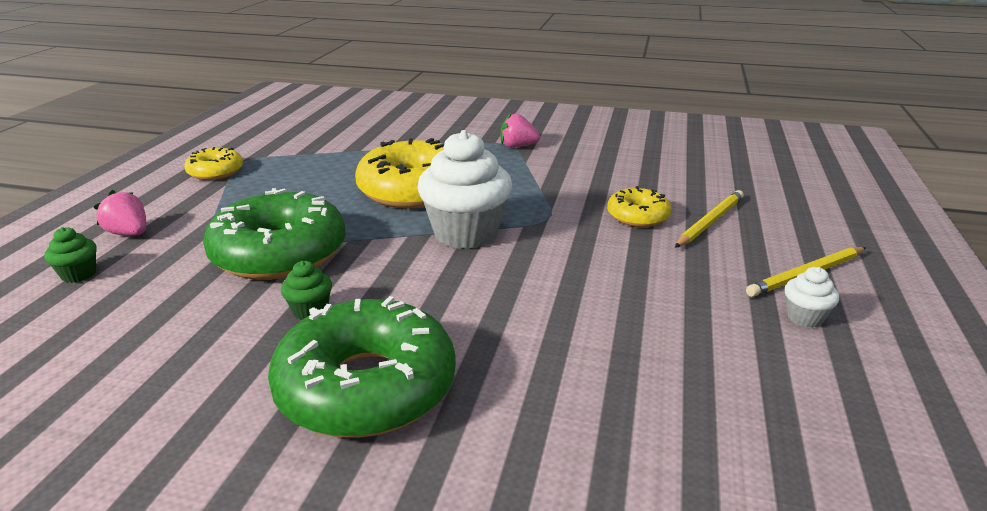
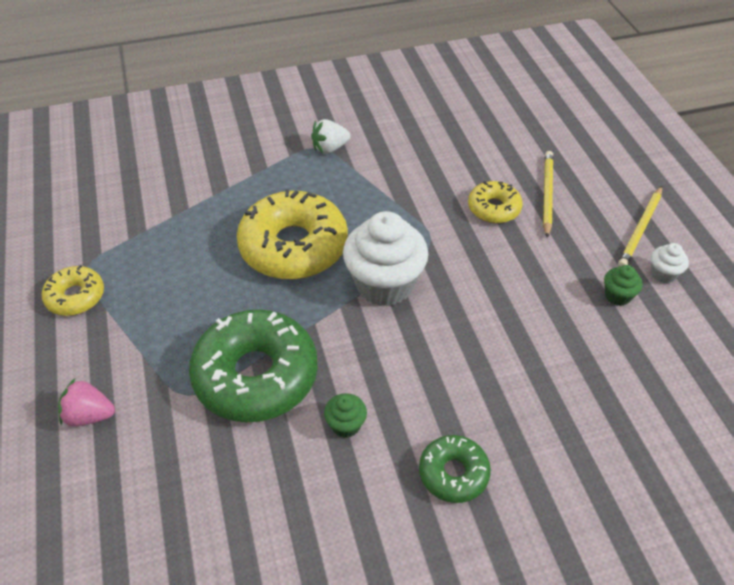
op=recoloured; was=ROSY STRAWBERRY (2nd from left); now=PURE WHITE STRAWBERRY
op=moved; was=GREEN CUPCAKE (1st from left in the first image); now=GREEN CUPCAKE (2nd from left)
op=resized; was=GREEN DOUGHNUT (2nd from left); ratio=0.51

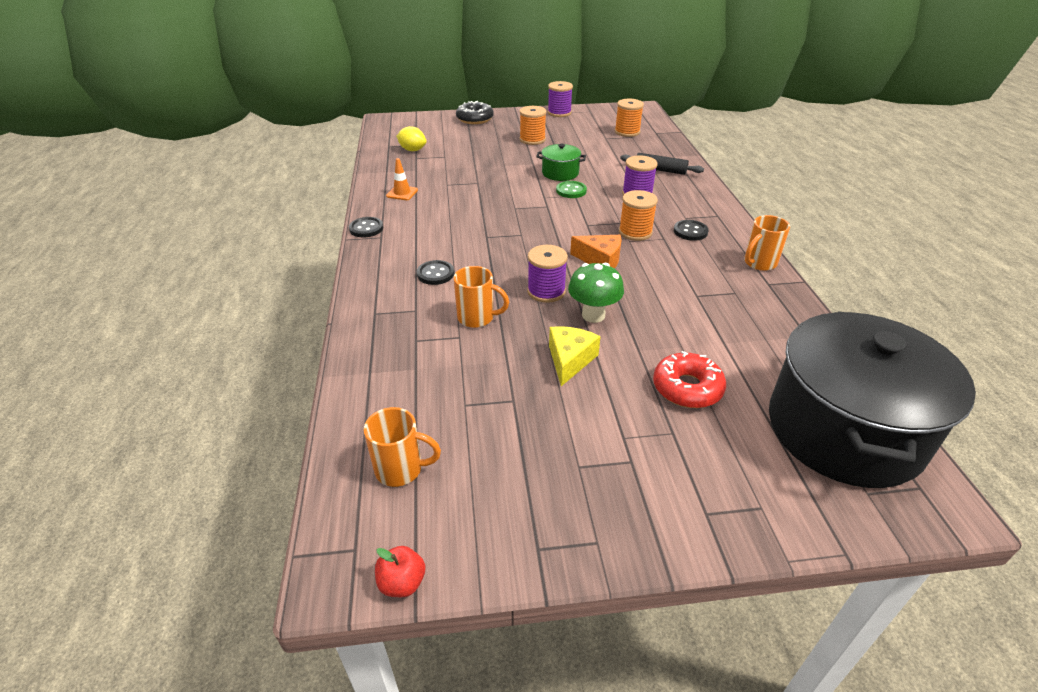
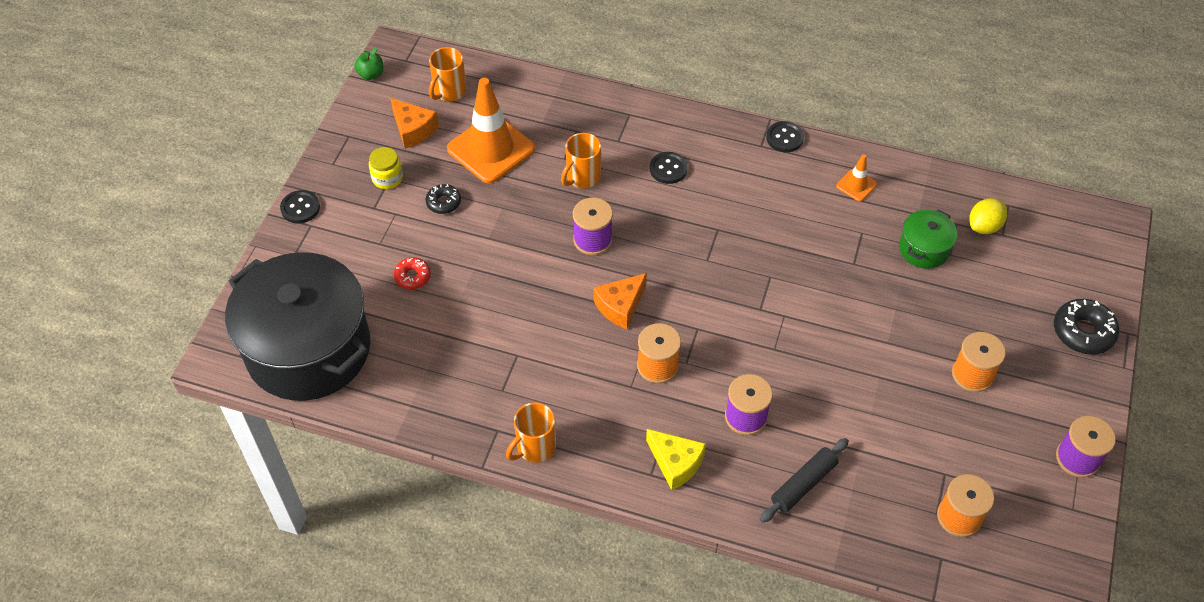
op=moved; was=GREEN STOCKPOT
op=removed; was=GREEN SHIRT BUTTON
op=turned; was=ORANGE-COLOURED TEA MUG (3rd from left in the first image); clockwise=-120
op=moved; was=BLACK SHIRT BUTTON (3rd from left in the first image); now=BLACK SHIRT BUTTON (1st from left)
op=removed; was=GREEN FUNGUS
op=moved; was=YELLOW PIECE OF CHEESE
op=resized; was=SCARLET DOUGHNUT; ratio=0.6
op=recoloured; was=SCARLET APPLE FRUIT; now=GREEN APPLE FRUIT
op=added; now=ORANGE-COLOURED TRAFFIC CONE (1st from left)
op=added; now=ORANGE-COLOURED PIECE OF CHEESE (1st from left)
op=added; now=YELLOW JAM JAR
op=added; now=BLACK DOUGHNUT (1st from left)

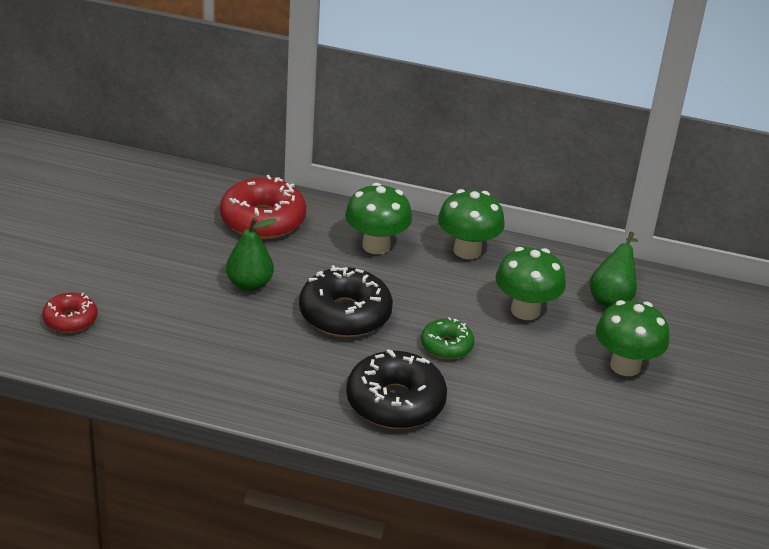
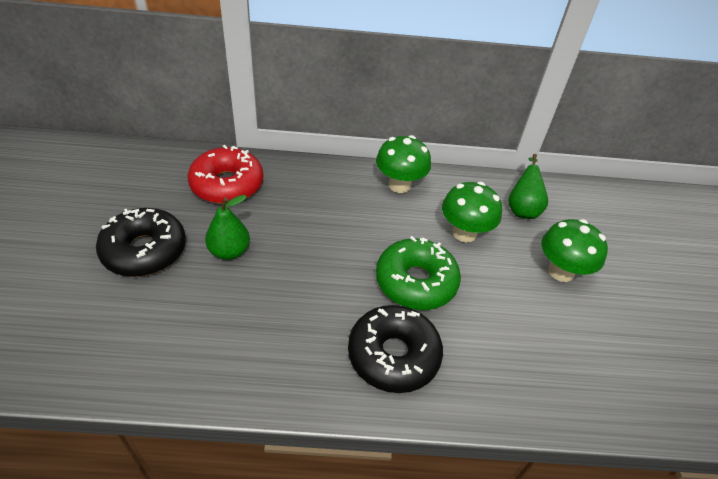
op=removed; was=GREEN FUNGUS (1st from left)
op=moved; was=BLACK DOUGHNUT (1st from left)
op=removed; was=SCARLET DOUGHNUT (1st from left)
op=resized; was=GREEN DOUGHNUT; ratio=1.78

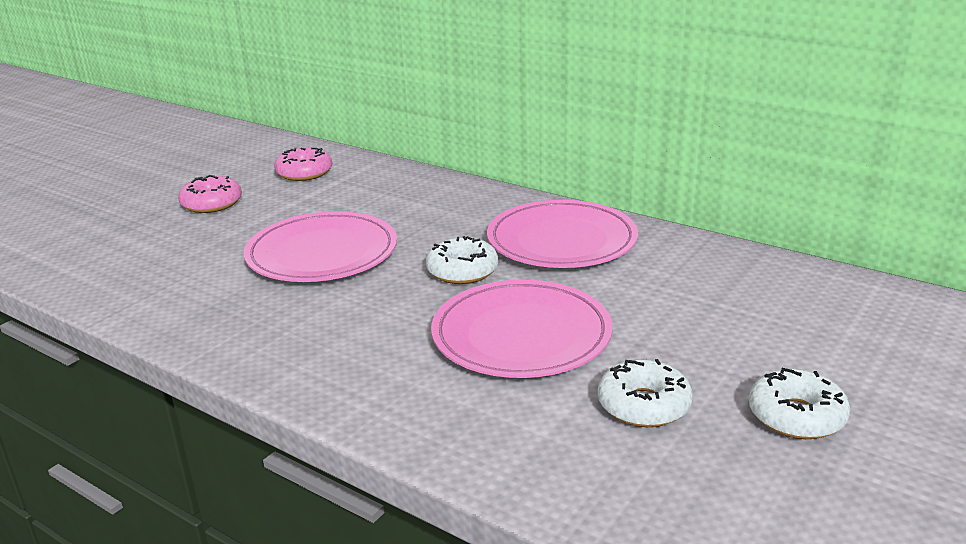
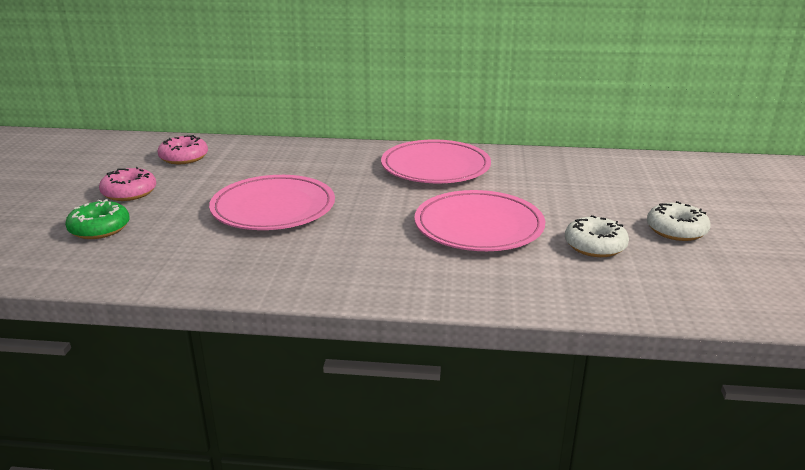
op=removed; was=PURE WHITE DOUGHNUT (1st from left)
op=added; now=GREEN DOUGHNUT

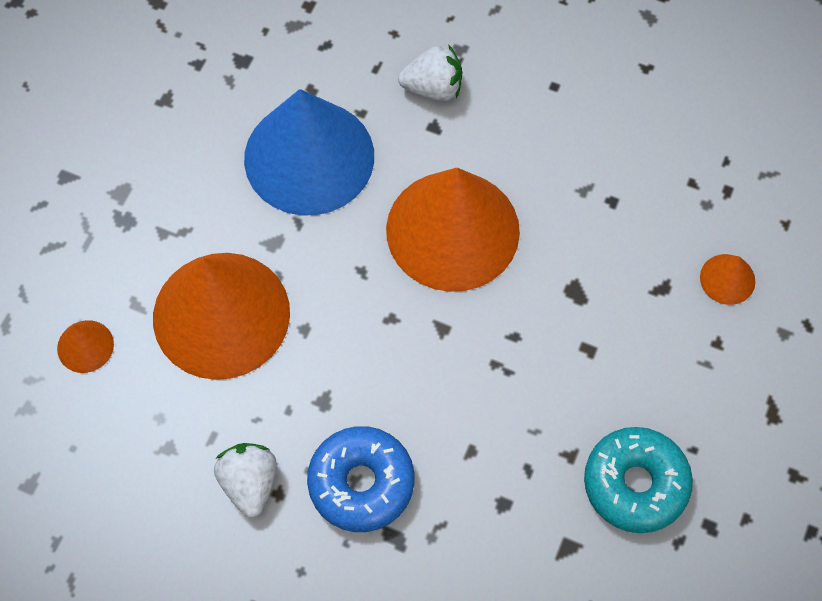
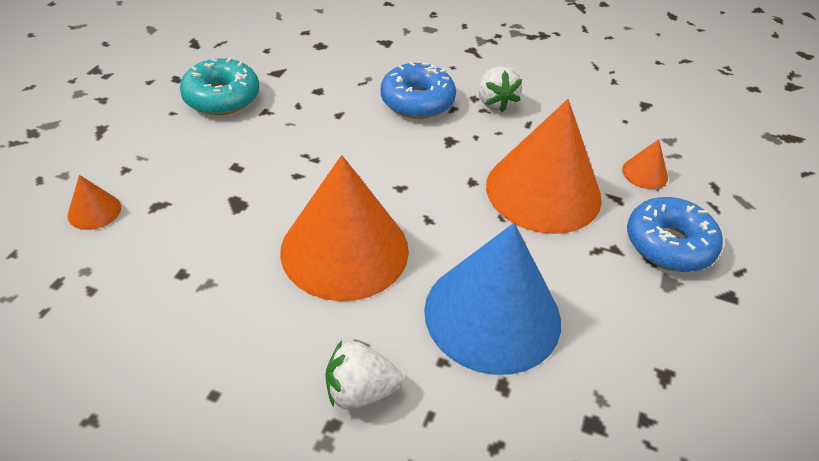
op=added; now=BLUE DOUGHNUT (2nd from left)

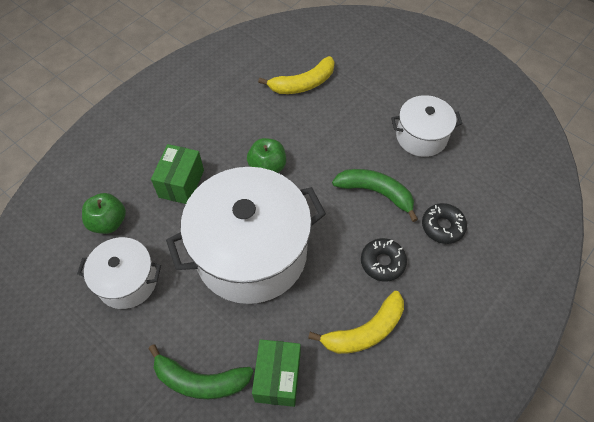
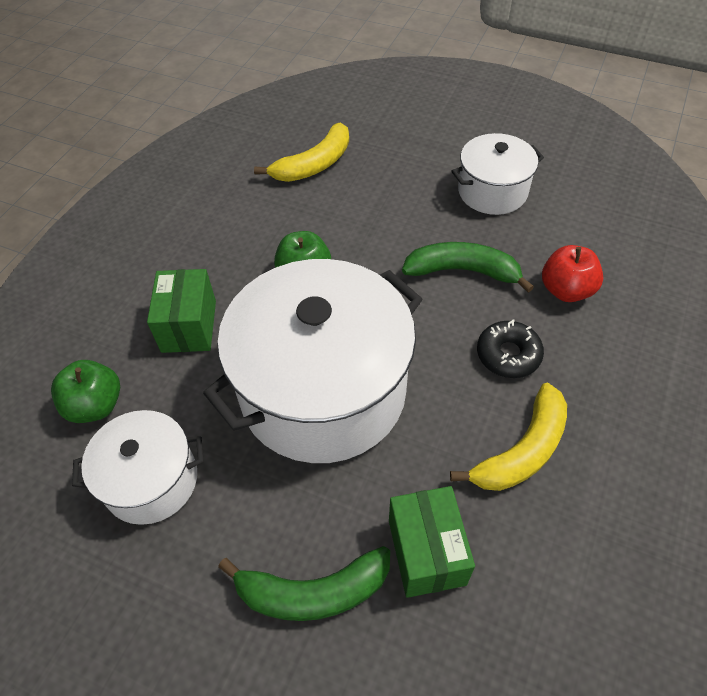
op=replaced; was=BLACK DOUGHNUT (2nd from left); now=SCARLET APPLE FRUIT

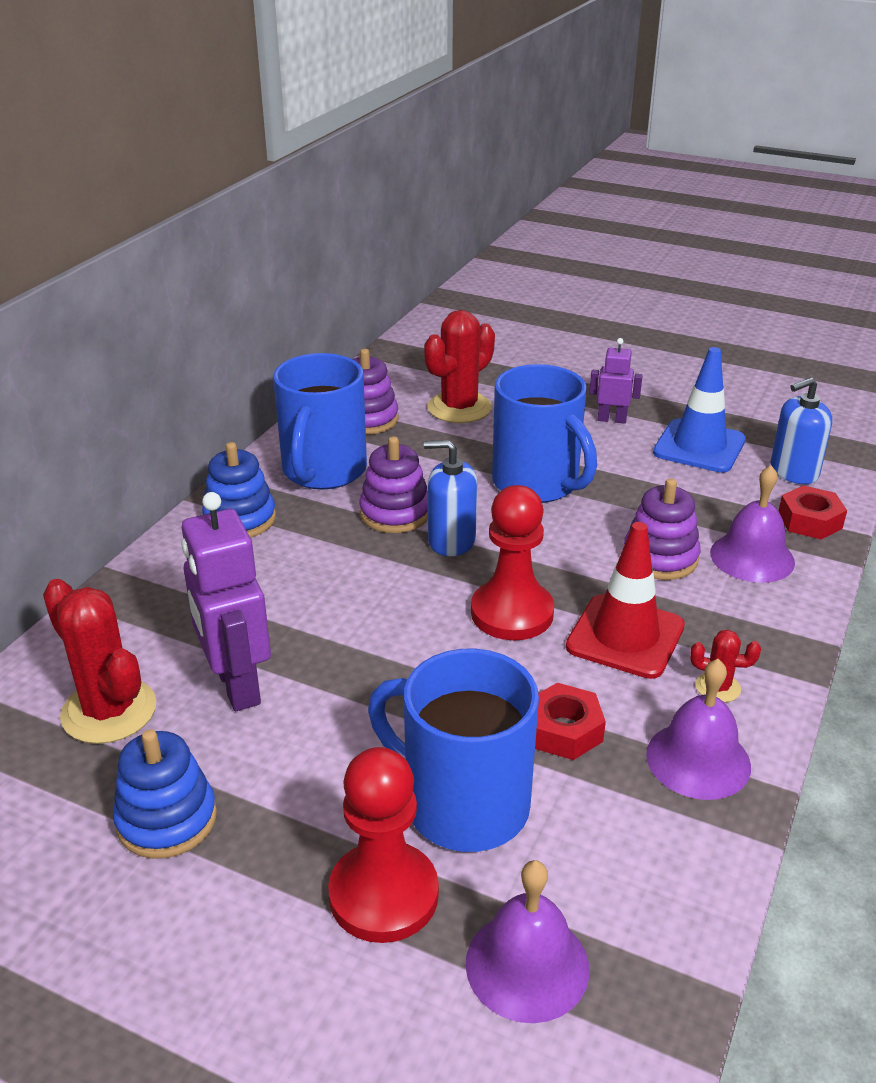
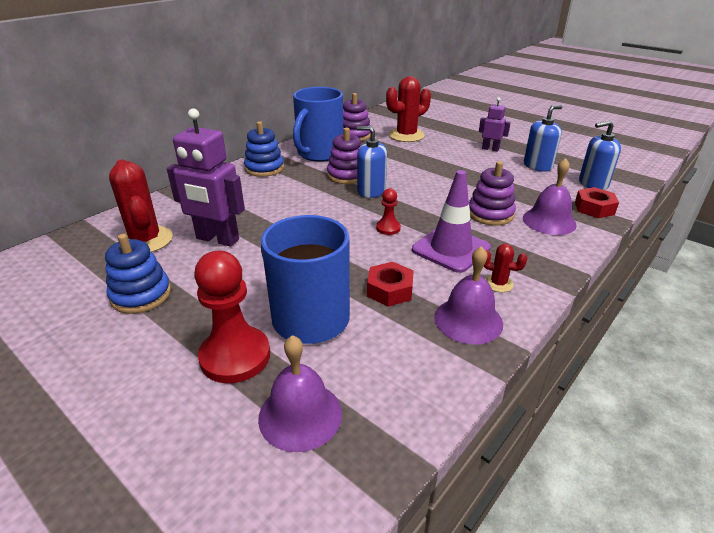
op=replaced; was=BLUE TRAFFIC CONE; now=BLUE PUMP BOTTLE (2nd from left)
op=removed; was=BLUE TEA MUG (3rd from left)
op=resized; was=SCARLET PAWN (2nd from left); ratio=0.49
op=turned; was=PURPLE ROBOT FIGURE (1st from left); clockwise=-60
op=recoloured; was=SCARLET TRAFFIC CONE; now=PURPLE TRAFFIC CONE

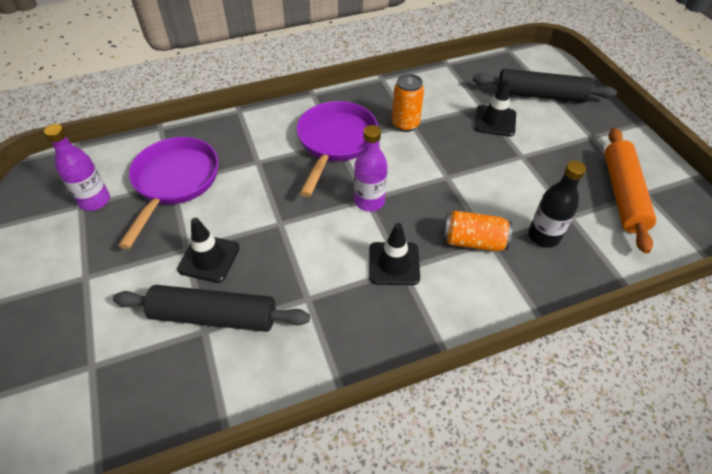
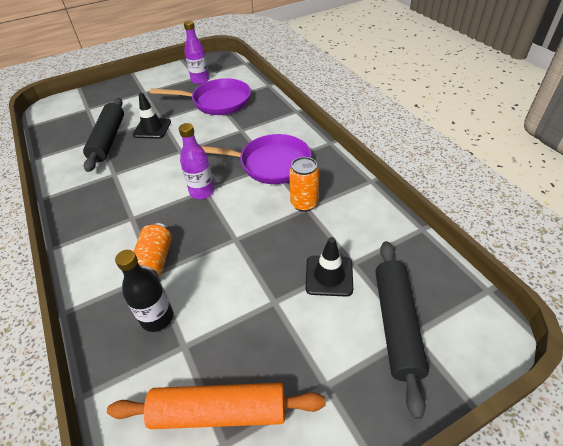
op=removed; was=BLACK TRAFFIC CONE (2nd from left)

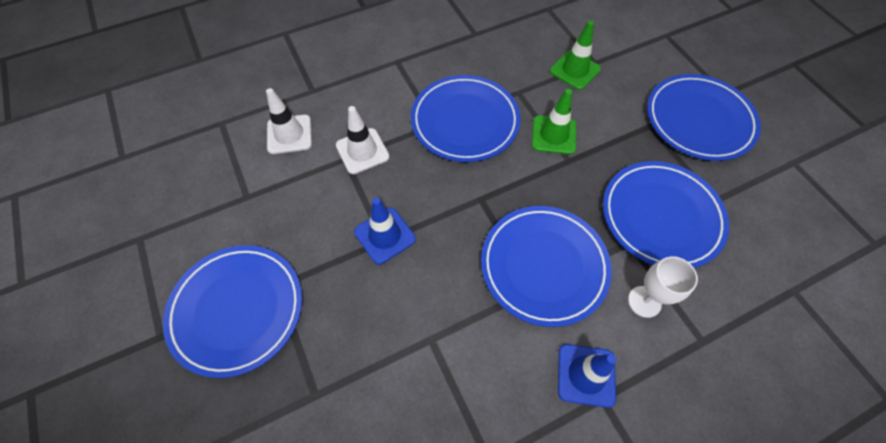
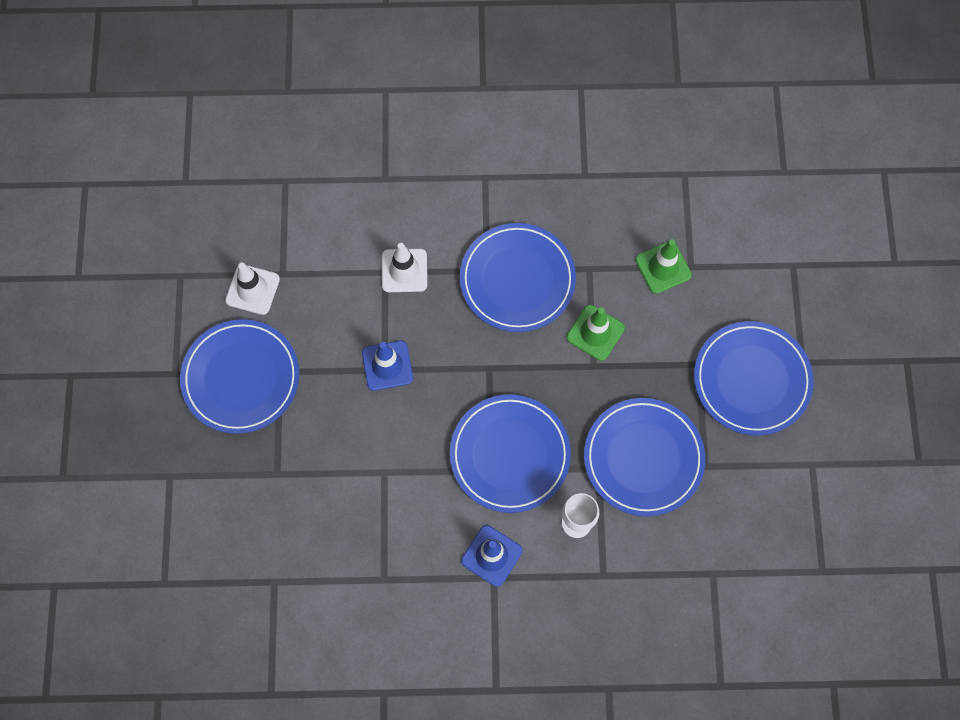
op=moved; was=PURE WHITE TRAFFIC CONE (1st from left)

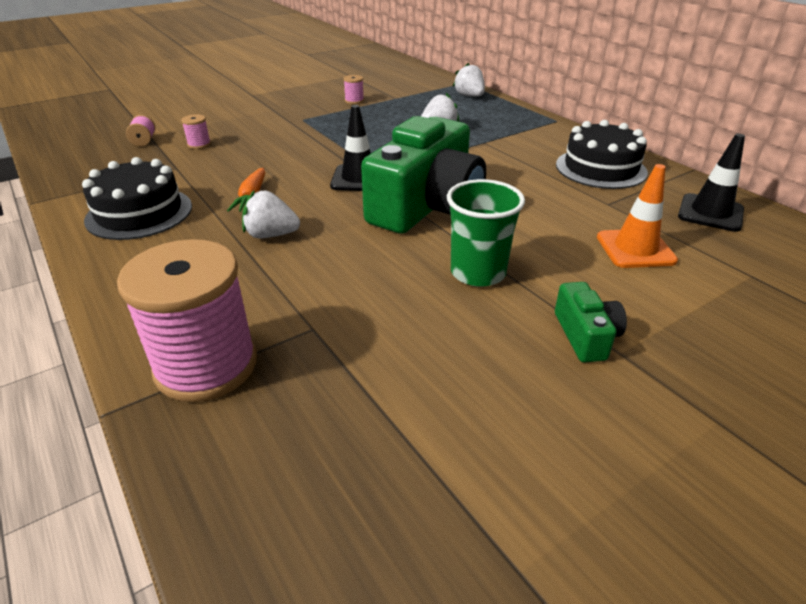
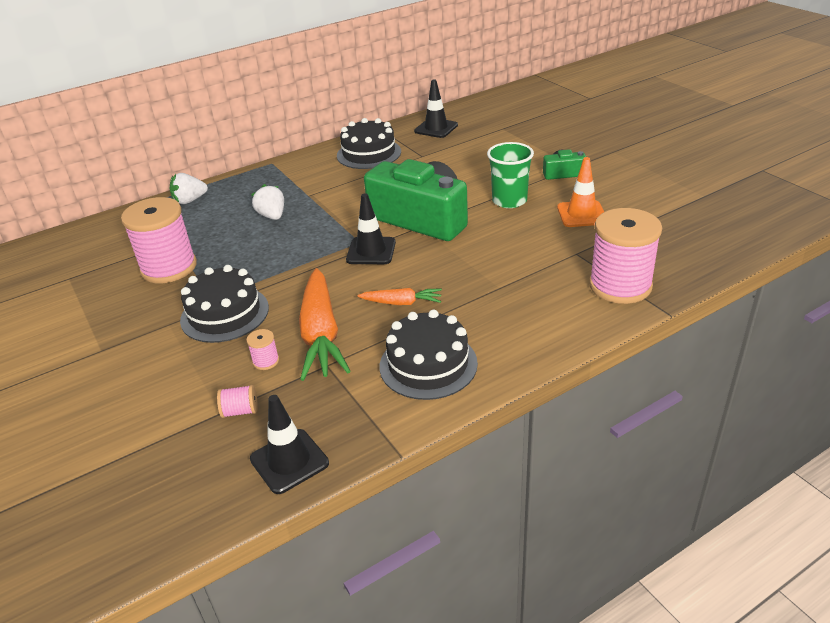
op=resized; was=ROSY REEL OF THREAD (4th from left in the first image); ratio=2.49
op=moved; was=ORANGE-COLOURED TRAFFIC CONE
op=removed; was=PURE WHITE STRAWBERRY (1st from left)
op=added; now=BLACK CAKE (1st from left)
op=added; now=ORANGE-COLOURED TOY CARROT (1st from left)
op=added; now=BLACK TRAFFIC CONE (1st from left)

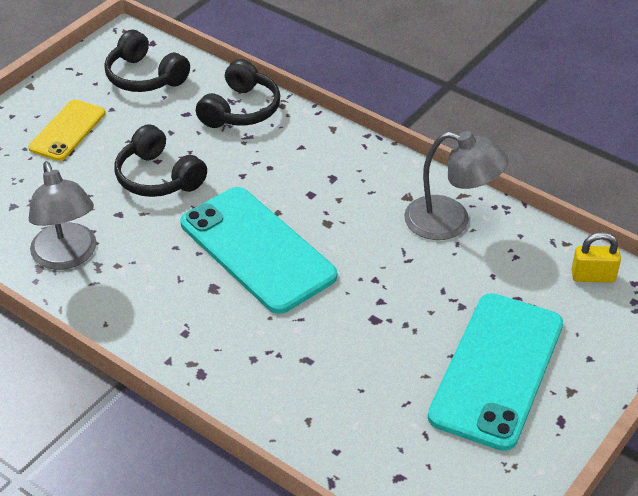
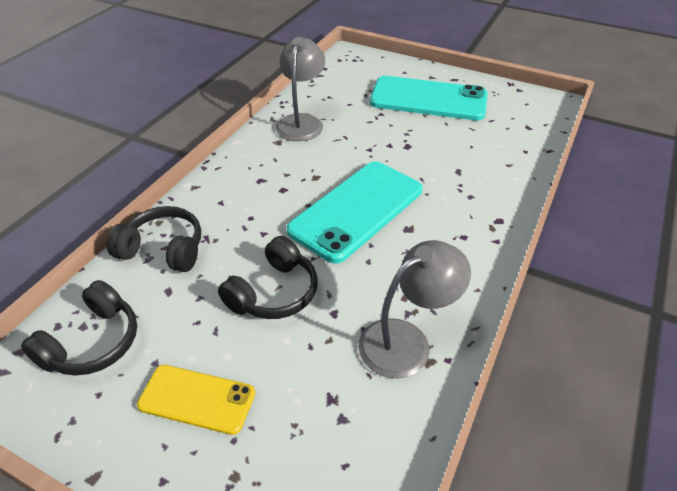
op=removed; was=YELLOW PADLOCK

